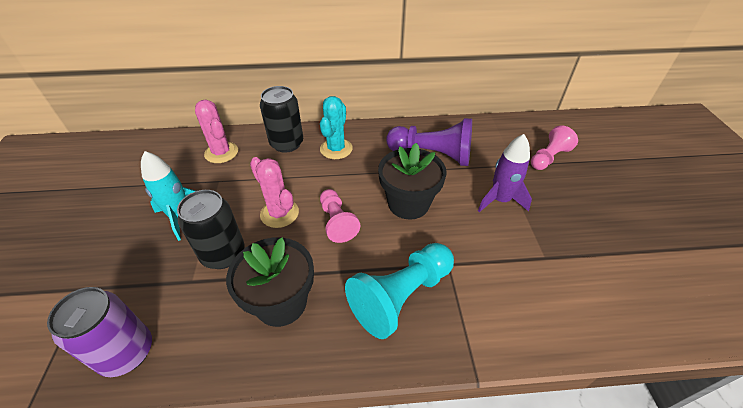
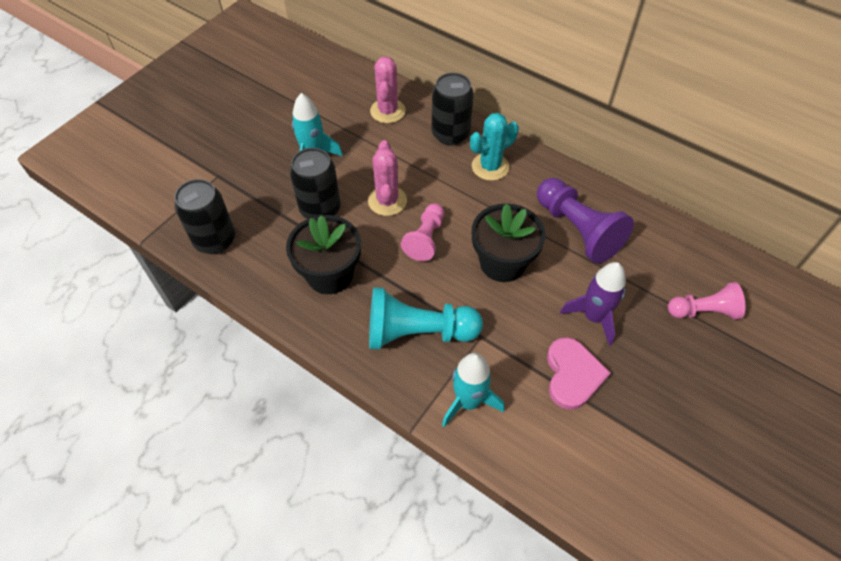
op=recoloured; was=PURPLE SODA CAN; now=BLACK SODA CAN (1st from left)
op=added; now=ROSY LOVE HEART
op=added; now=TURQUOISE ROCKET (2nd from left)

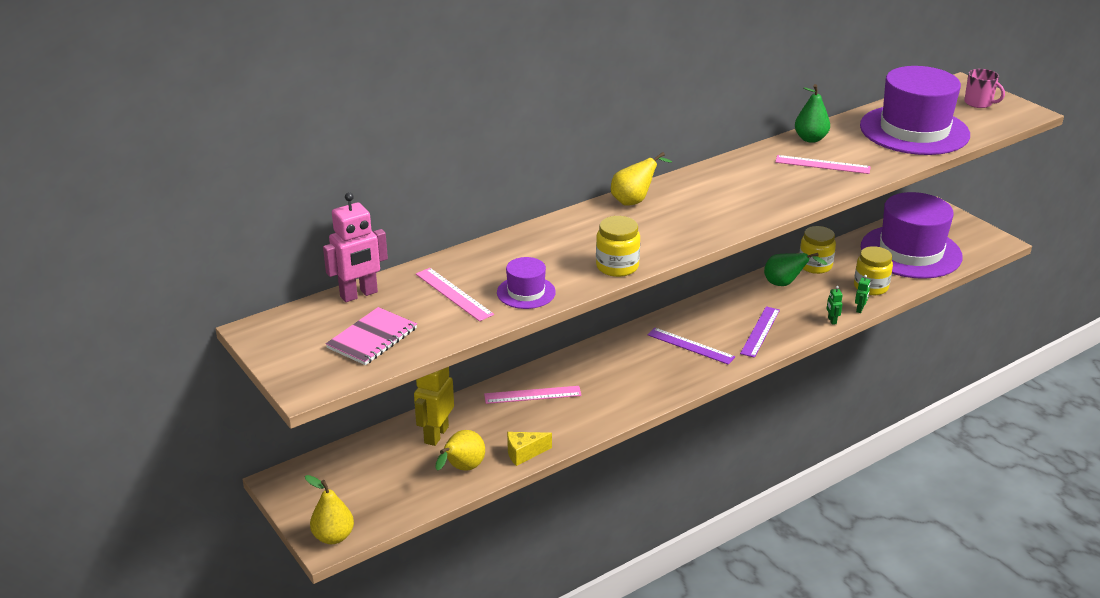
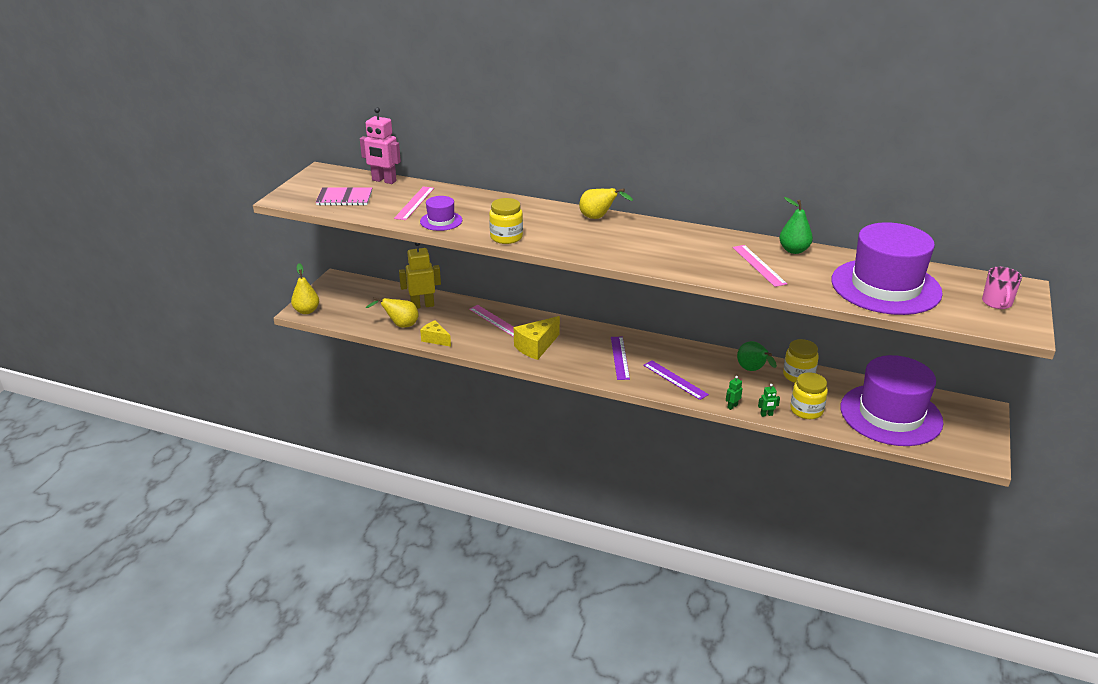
op=turned; was=PURPLE STRAIGHTEDGE (2nd from left); clockwise=60
op=added; now=YELLOW PIECE OF CHEESE (2nd from left)

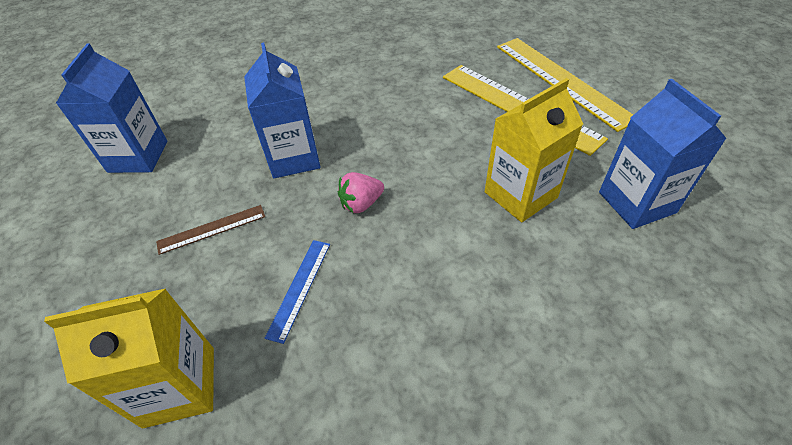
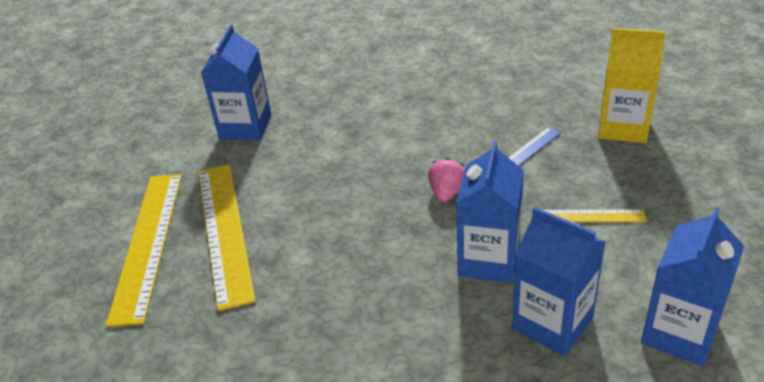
op=removed; was=YELLOW JUICE CARTON (2nd from left)
op=turned; was=ROSY STRAWBERRY; clockwise=-75
op=recoloured; was=BROWN STRAIGHTEDGE; now=YELLOW STRAIGHTEDGE (3rd from left)
op=added; now=BLUE JUICE CARTON (3rd from left)

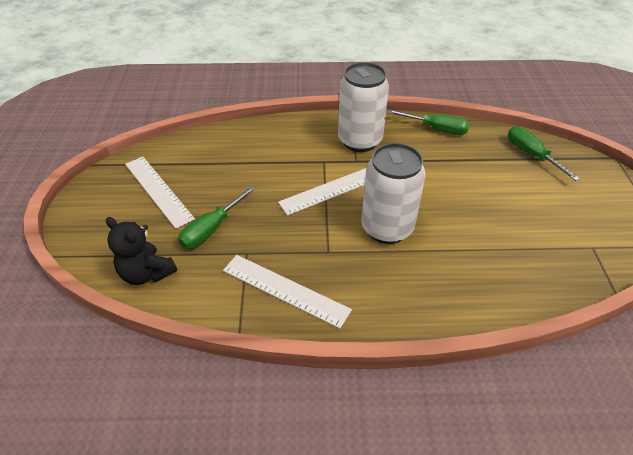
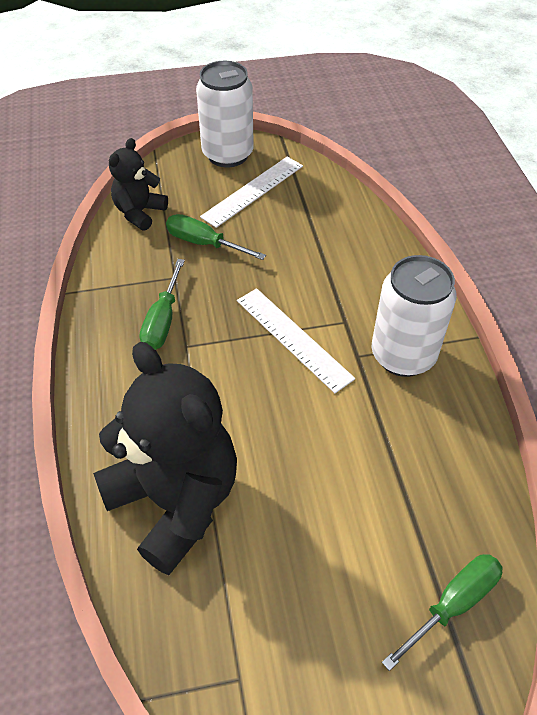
op=moved; was=GREEN HAND SCREWDRIVER (2nd from left in the first image); now=GREEN HAND SCREWDRIVER (1st from left)
op=moved; was=PURE WHITE SODA CAN (2nd from left in the first image); now=PURE WHITE SODA CAN (1st from left)
op=removed; was=PURE WHITE STRAIGHTEDGE (2nd from left)
op=added; now=BLACK TEDDY BEAR (2nd from left)

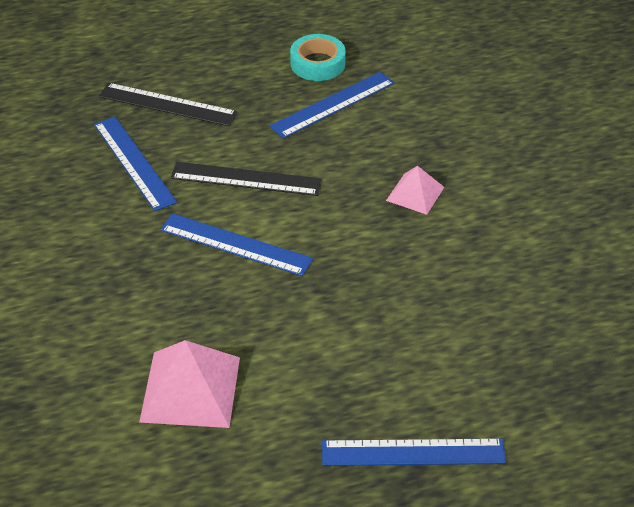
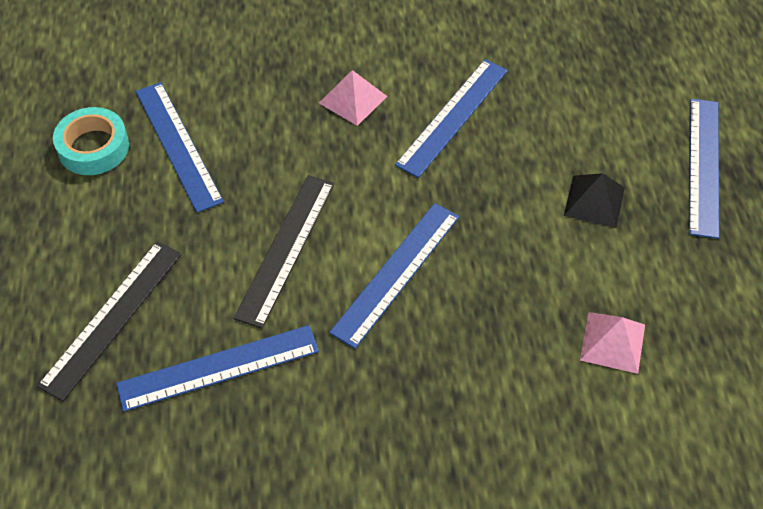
op=resized; was=ROSY PYRAMID (1st from left in the first image); ratio=0.58
op=added; now=BLUE STRAIGHTEDGE (4th from left)
op=added; now=BLACK PYRAMID

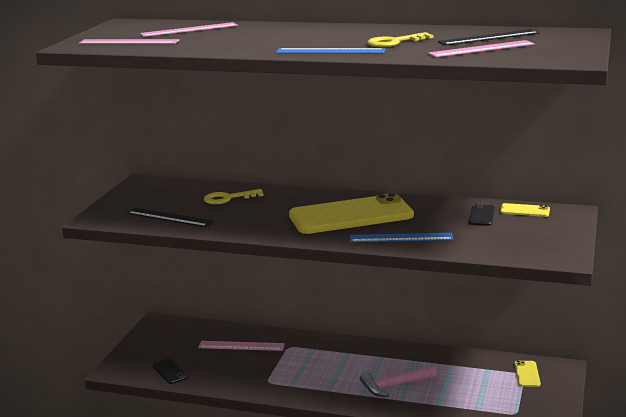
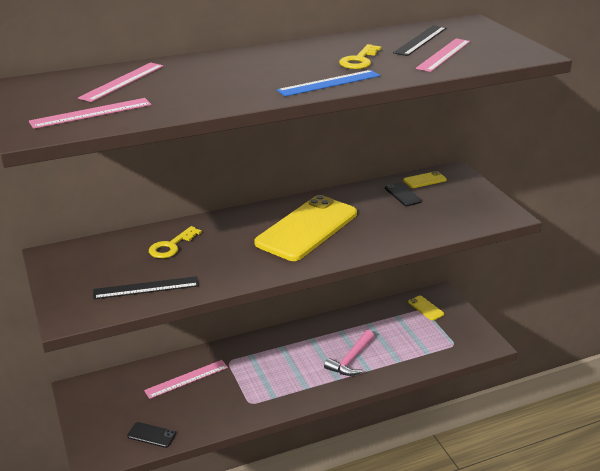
op=removed; was=BLUE STRAIGHTEDGE (2nd from left)

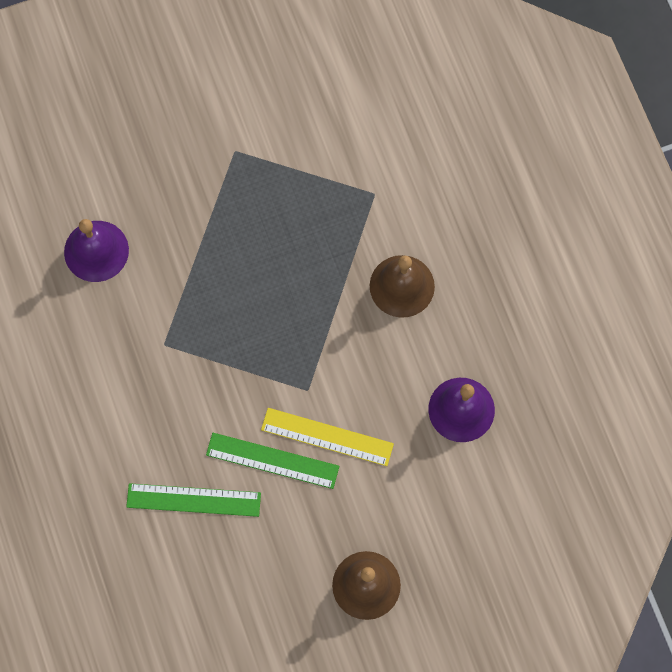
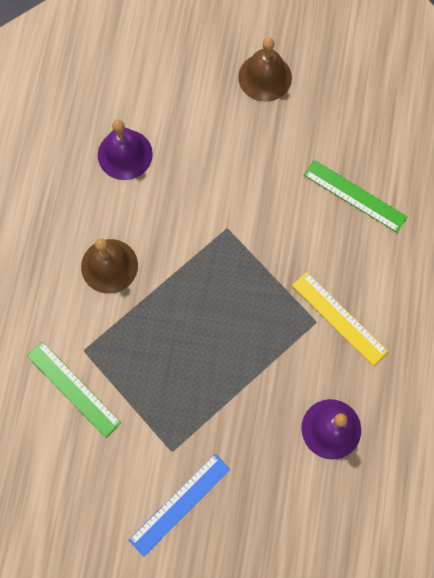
op=moved; was=YELLOW STRAIGHTEDGE
op=moved; was=GREEN STRAIGHTEDGE (2nd from left in the first image); now=GREEN STRAIGHTEDGE (1st from left)
op=added; now=BLUE STRAIGHTEDGE

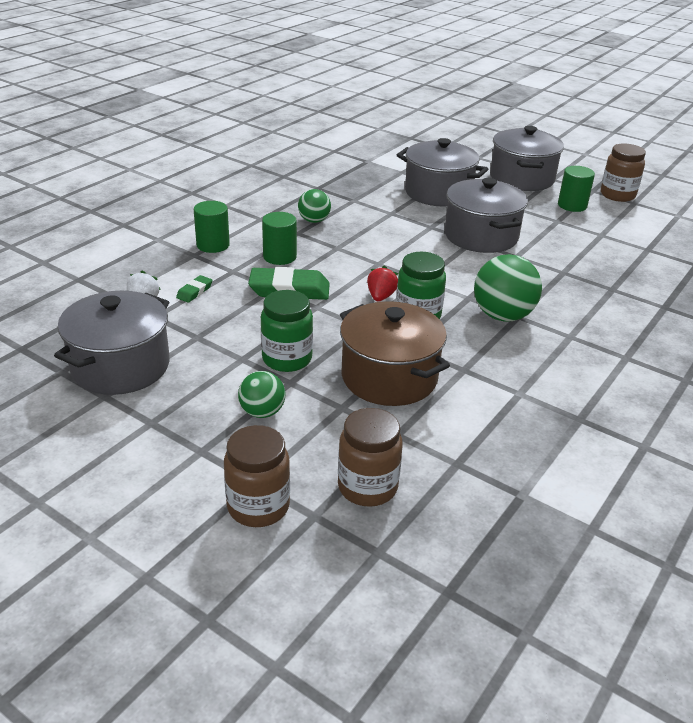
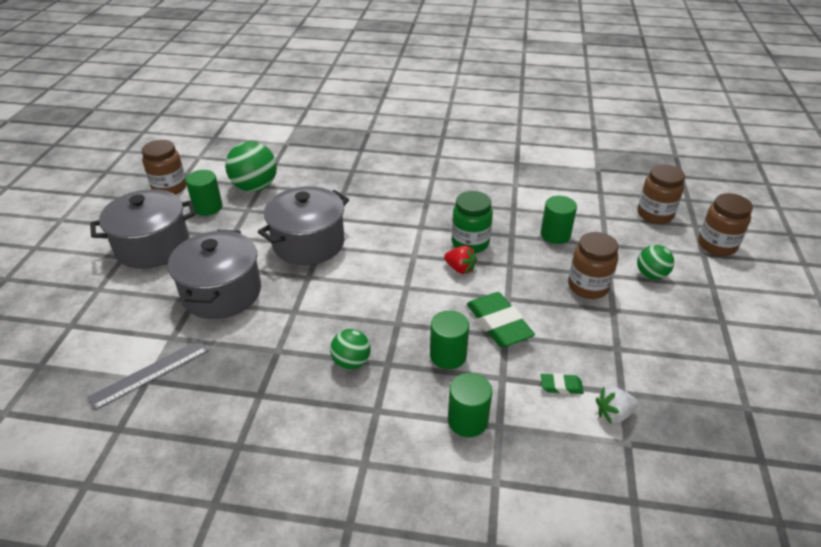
op=moved; was=GREEN PLAY BALL (3rd from left in the first image); now=GREEN PLAY BALL (1st from left)
op=turned; was=SCARLET STRAWBERRY; clockwise=-135
op=recoloured; was=GREEN JAM JAR (1st from left); now=BROWN JAM JAR (2nd from left)
op=removed; was=GRAY STOCKPOT (1st from left)
op=replaced; was=BROWN STOCKPOT; now=GREEN SOLID CYLINDER (4th from left)
op=added; now=GRAY STRAIGHTEDGE

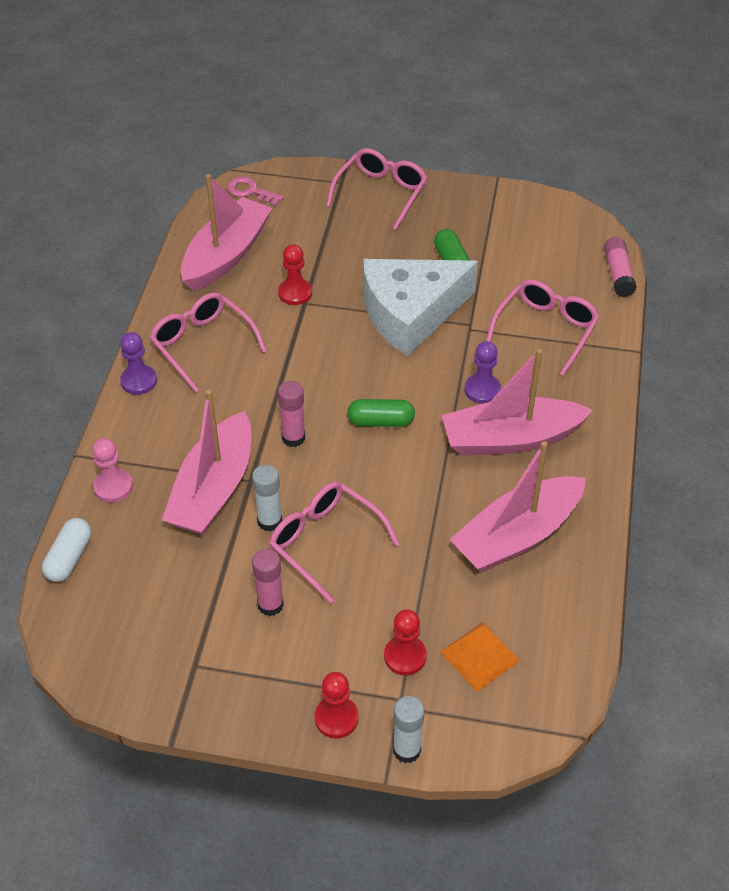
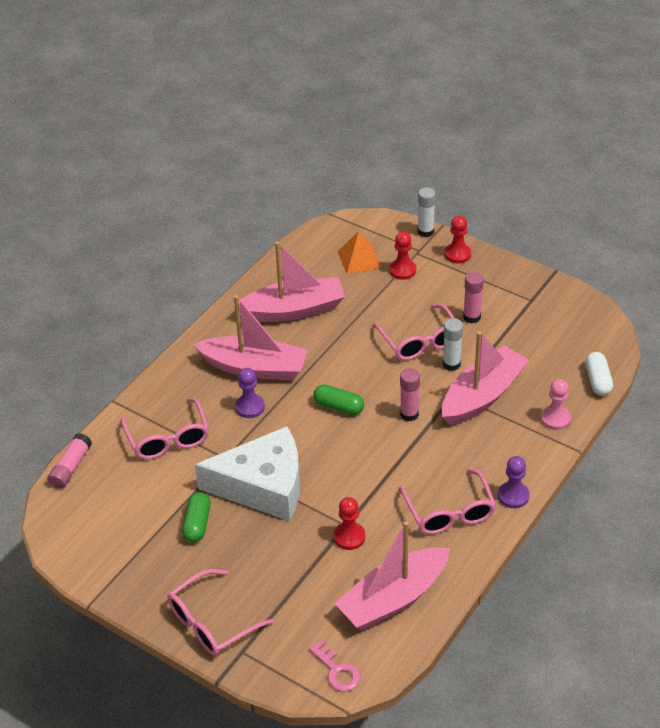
op=turned; was=ROSY EYEGLASSES (4th from left in the first image); clockwise=-75
op=turned; was=PURE WHITE CAPSULE; clockwise=-45

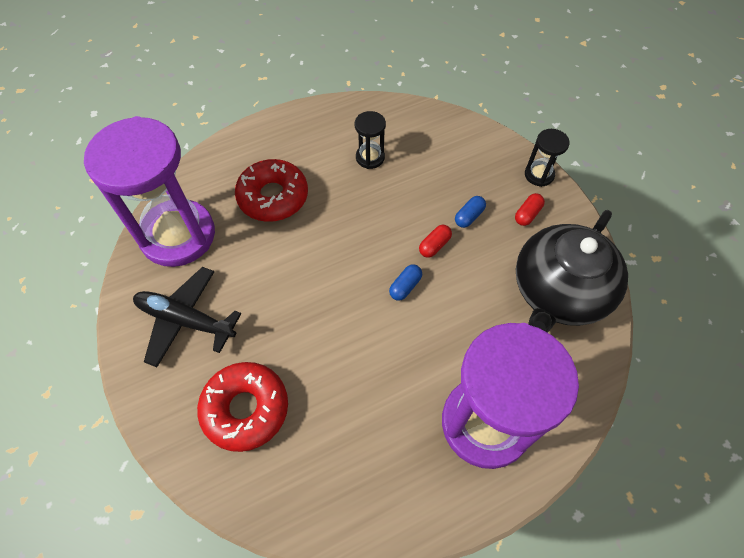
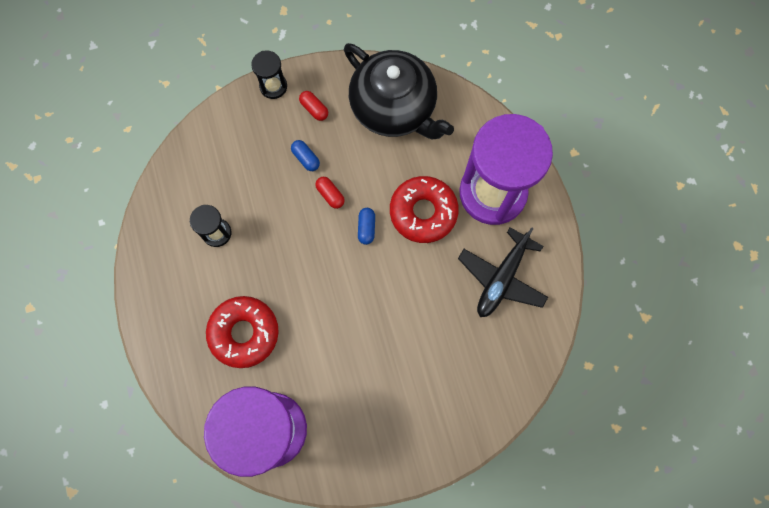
op=turned; was=BLUE CAPSULE (1st from left in the first image); clockwise=45
op=moved; was=BLACK AEROPLANE
op=moved; was=SCARLET DOUGHNUT (1st from left in the first image); now=SCARLET DOUGHNUT (2nd from left)

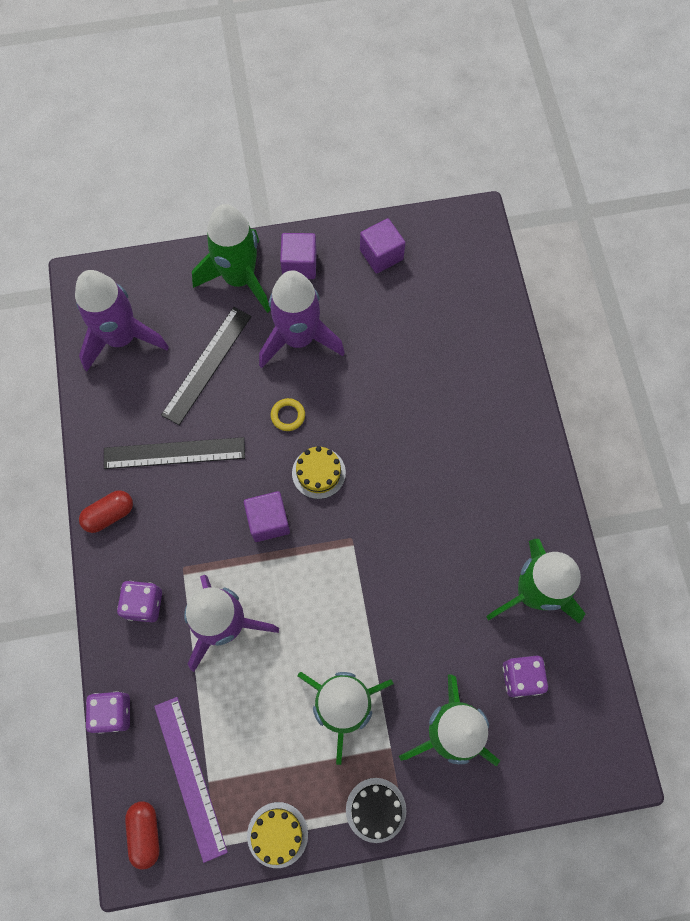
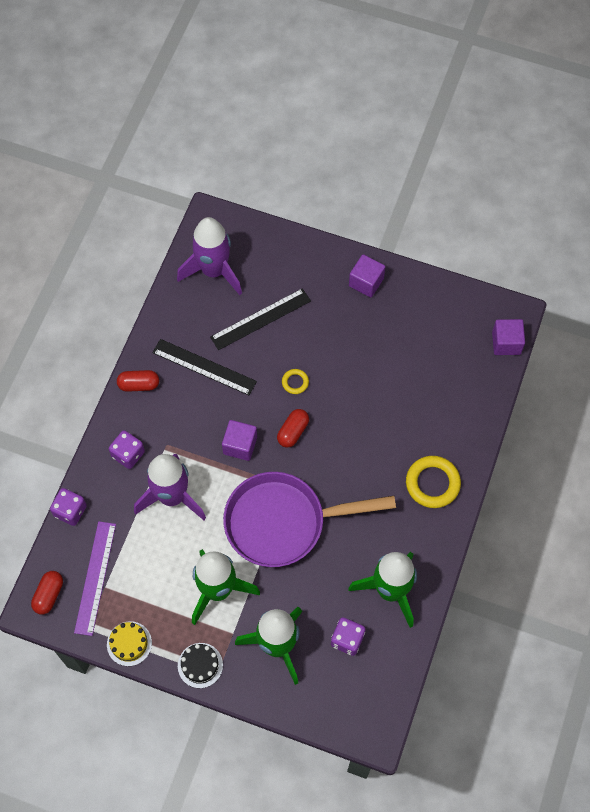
op=removed; was=GREEN ROCKET (1st from left)
op=moved; was=PURPLE BLOCK (3rd from left)
op=removed; was=PURPLE ROCKET (3rd from left)
op=replaced; was=YELLOW CAKE (2nd from left); now=SCARLET CAPSULE (3rd from left)
op=added; now=YELLOW RING (2nd from left)
op=added; now=PURPLE SKILLET

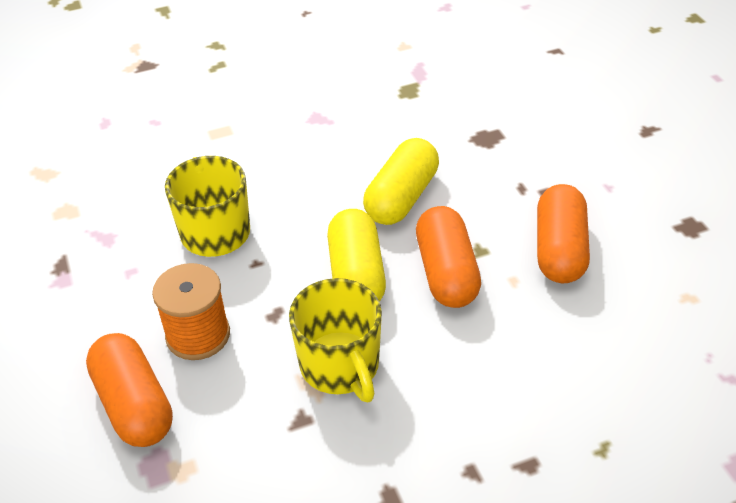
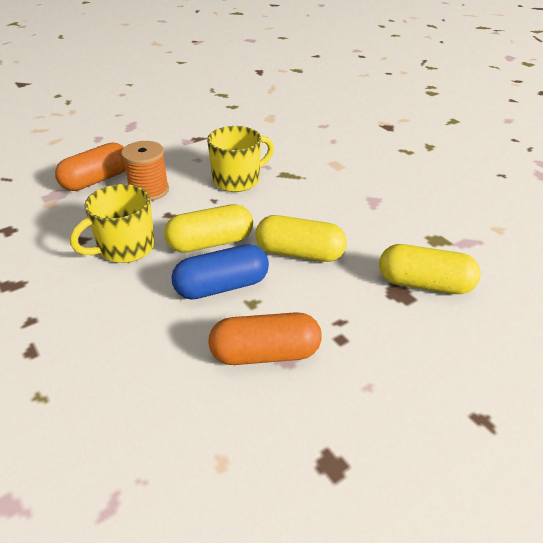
op=recoloured; was=ORANGE-COLOURED CAPSULE (2nd from left); now=BLUE CAPSULE
op=added; now=YELLOW CAPSULE (3rd from left)

